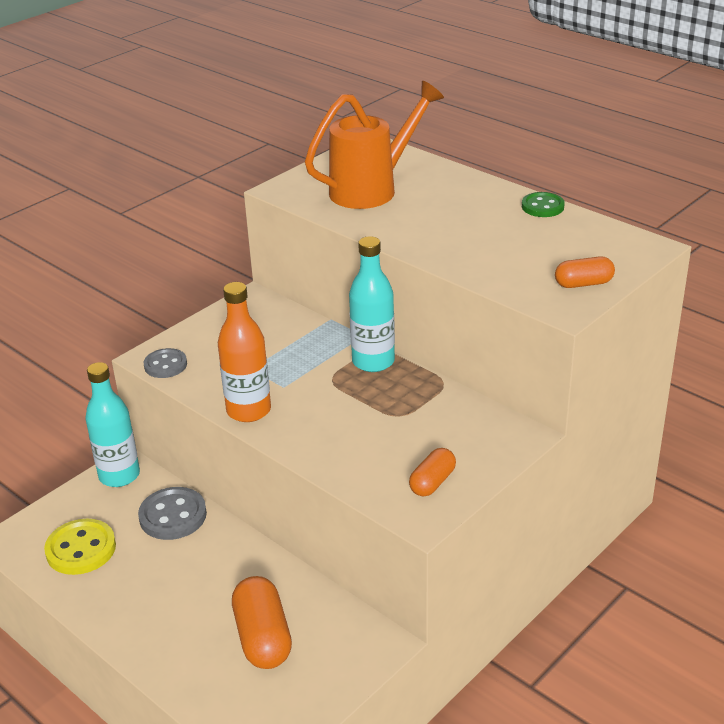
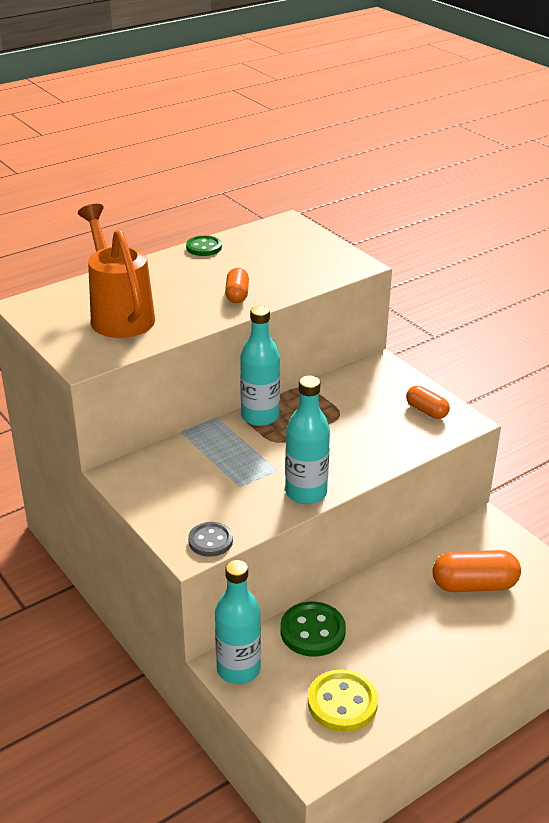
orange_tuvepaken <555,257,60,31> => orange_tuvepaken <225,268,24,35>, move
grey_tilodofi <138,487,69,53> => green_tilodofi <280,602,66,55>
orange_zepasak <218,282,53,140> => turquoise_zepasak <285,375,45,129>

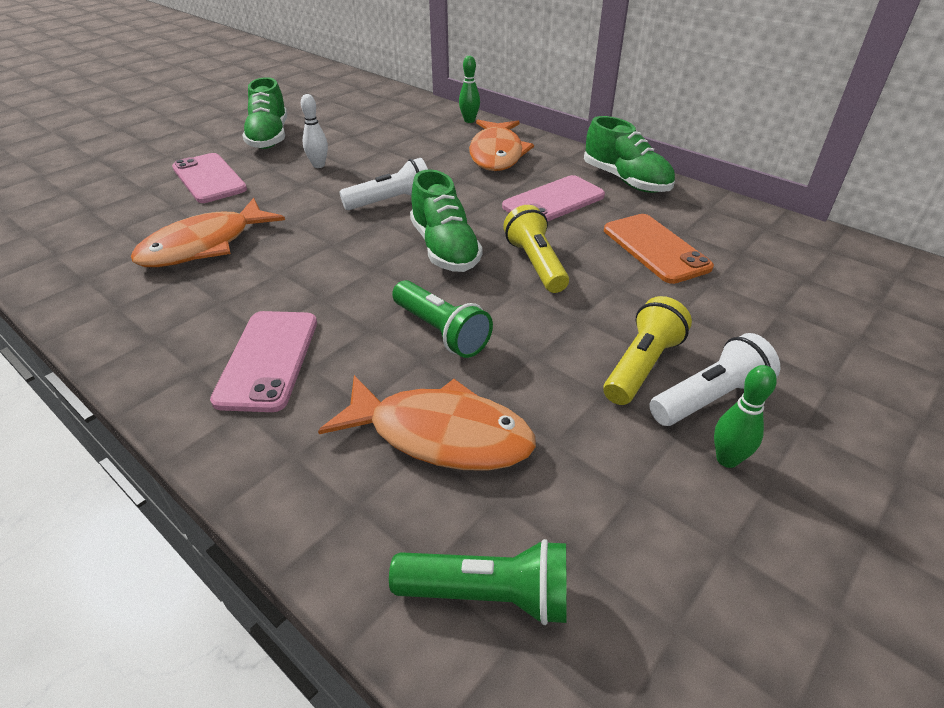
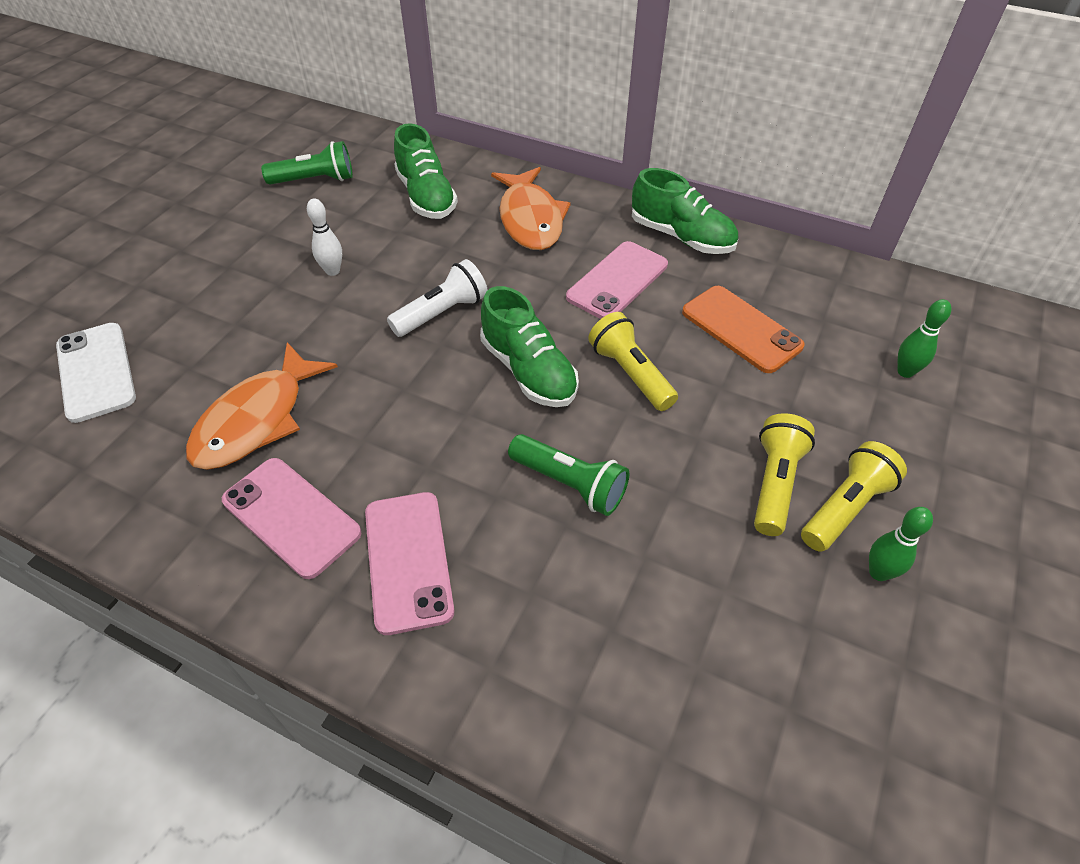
nothing => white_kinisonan <56,323,80,100>
pink_kinisonan <172,153,75,50> => pink_kinisonan <222,458,139,121>, move
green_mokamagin <389,539,177,86> => green_mokamagin <261,141,92,44>, move
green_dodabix <242,77,45,72> => green_dodabix <394,123,64,96>, move
white_mokamagin <649,333,131,93> => yellow_mokamagin <801,441,106,111>
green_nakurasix <459,56,21,67> => green_nakurasix <897,299,54,79>, move
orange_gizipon <318,375,218,96> => nothing

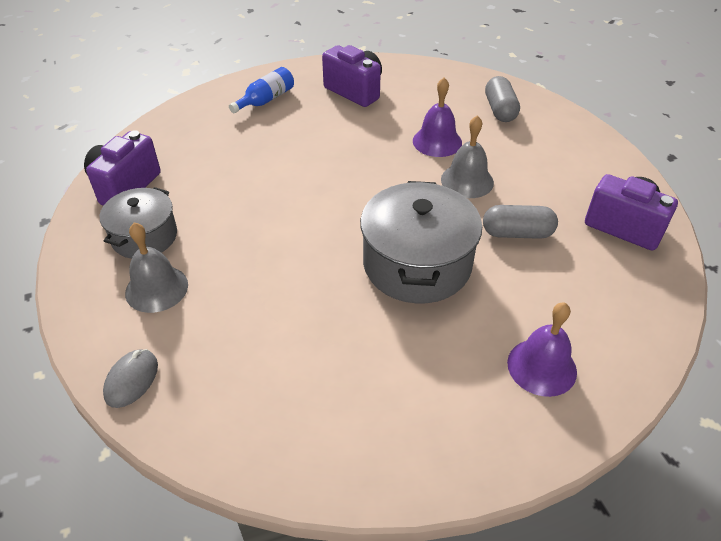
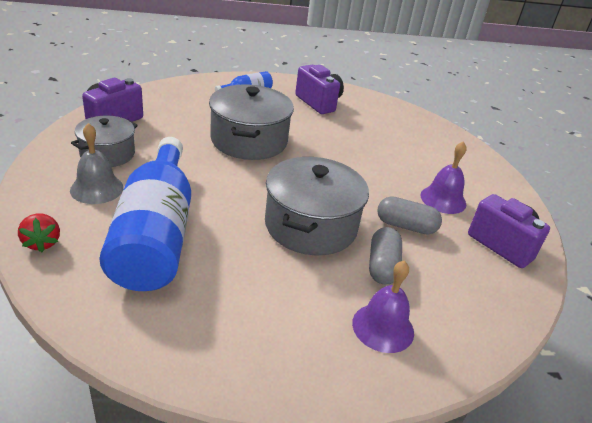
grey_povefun <103,349,55,59> => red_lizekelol <18,213,42,39>
nothing => blue_zepasak <99,137,92,154>
nothing => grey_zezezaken <209,85,85,75>
grey_tuvepaken <485,76,35,46> => grey_tuvepaken <369,227,33,58>, move
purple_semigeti <413,78,49,79> => purple_semigeti <420,141,47,73>, move
grey_semigeti <441,115,53,83> => nothing

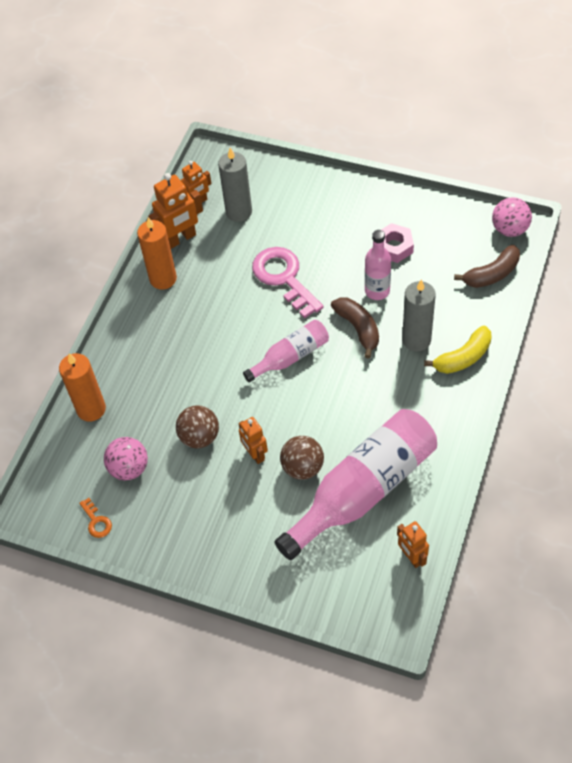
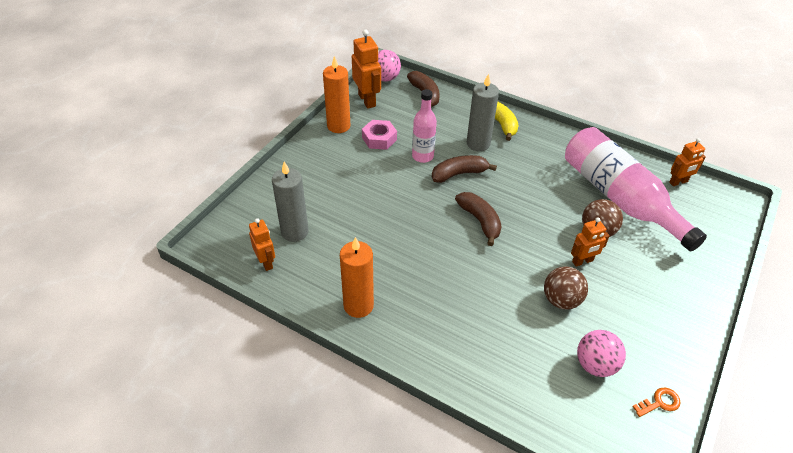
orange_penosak <59,353,47,69> => orange_penosak <323,56,28,77>, move
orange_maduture <149,173,54,76> => orange_maduture <352,30,29,79>, move
pink_zepasak <243,320,86,62> => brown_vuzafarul <455,192,47,54>
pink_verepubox <252,247,71,72> => nothing

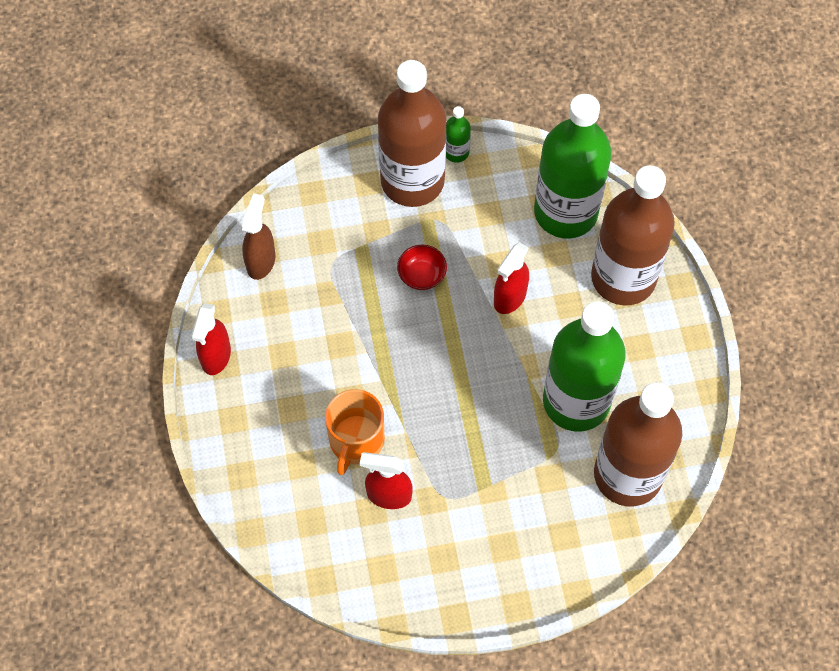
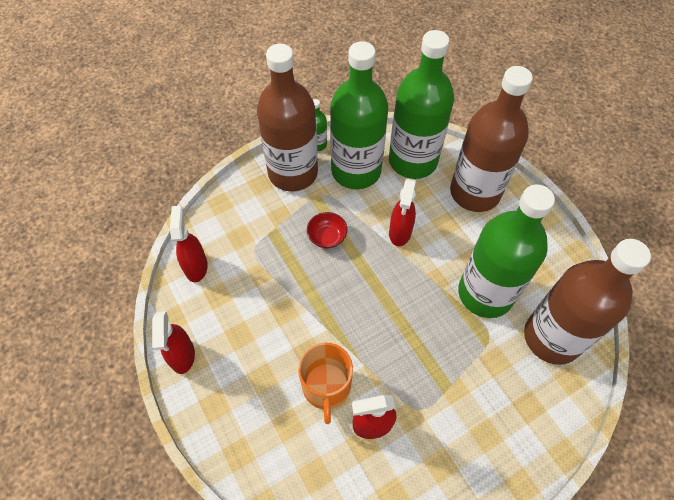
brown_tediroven <242,193,34,87> => red_tediroven <170,206,38,76>
nothing => green_zepasak <330,41,58,148>

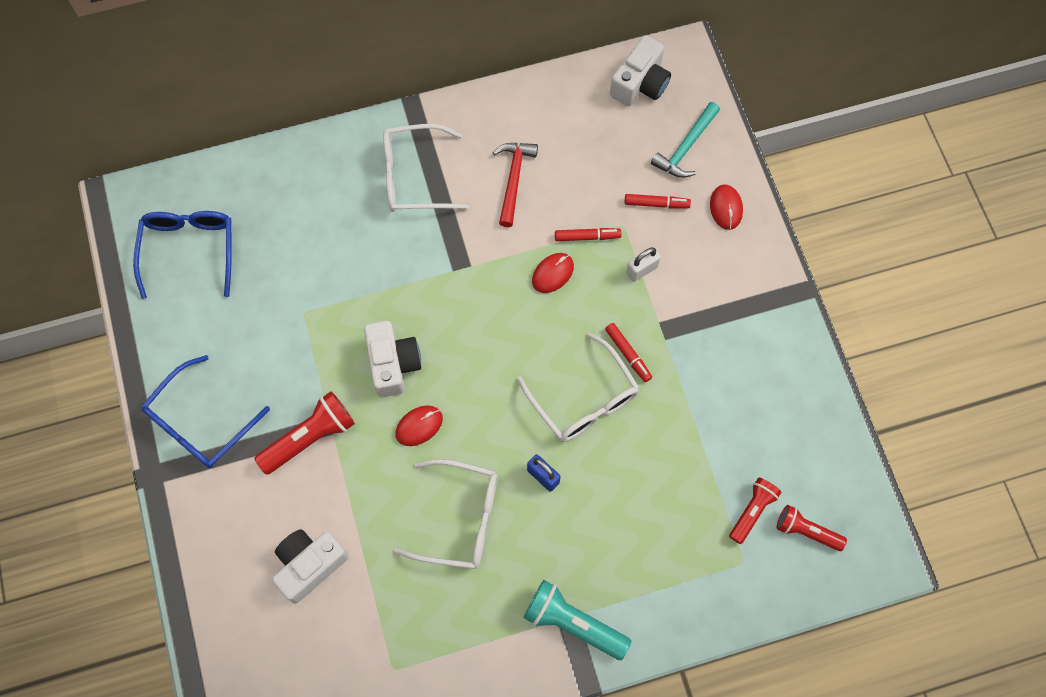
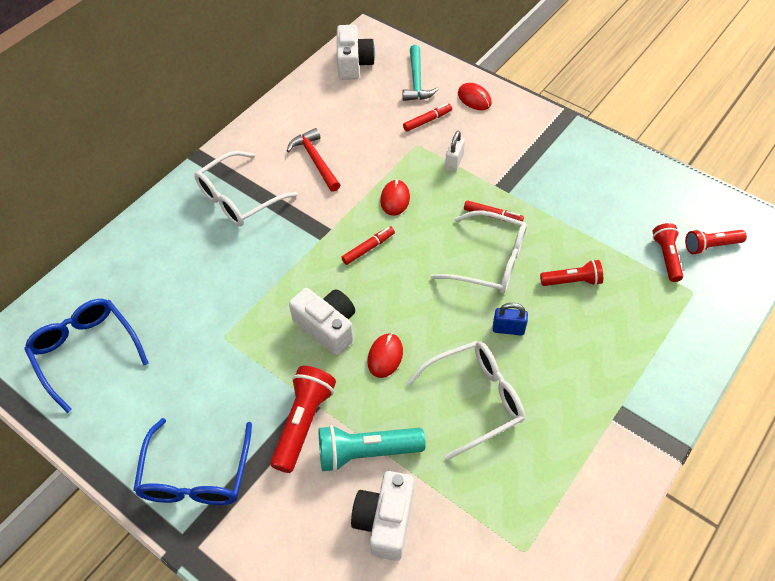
turquoise_mokamagin <523,580,108,80> => turquoise_mokamagin <319,425,107,47>, move
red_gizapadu <555,228,66,13> => red_gizapadu <341,226,54,39>, move
nothing => red_mokamagin <540,260,63,26>

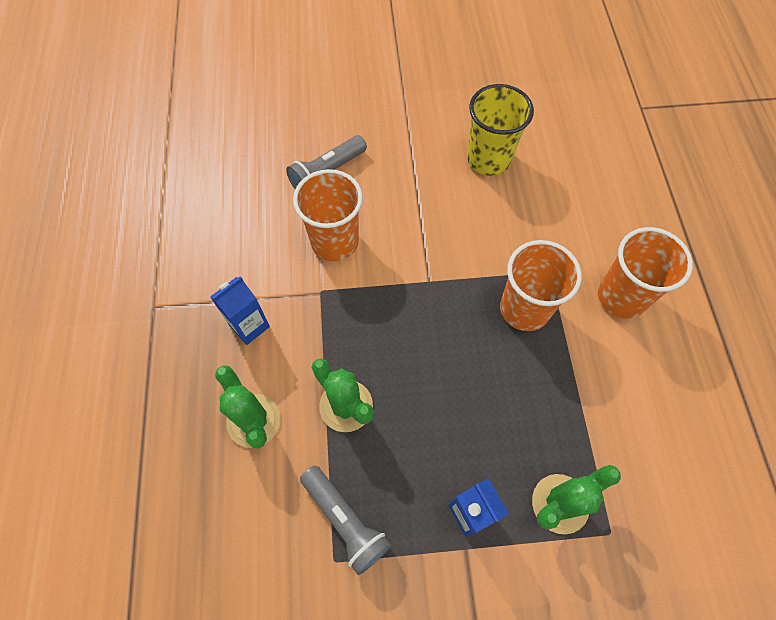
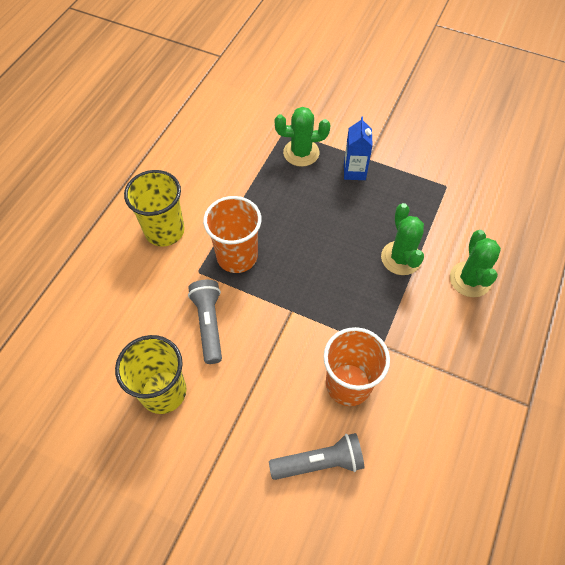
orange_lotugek <598,227,95,91> => yellow_lotugek <124,170,61,77>
grey_mokamagin <300,466,91,109> => grey_mokamagin <188,280,34,84>, move
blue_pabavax <210,276,60,69> => nothing

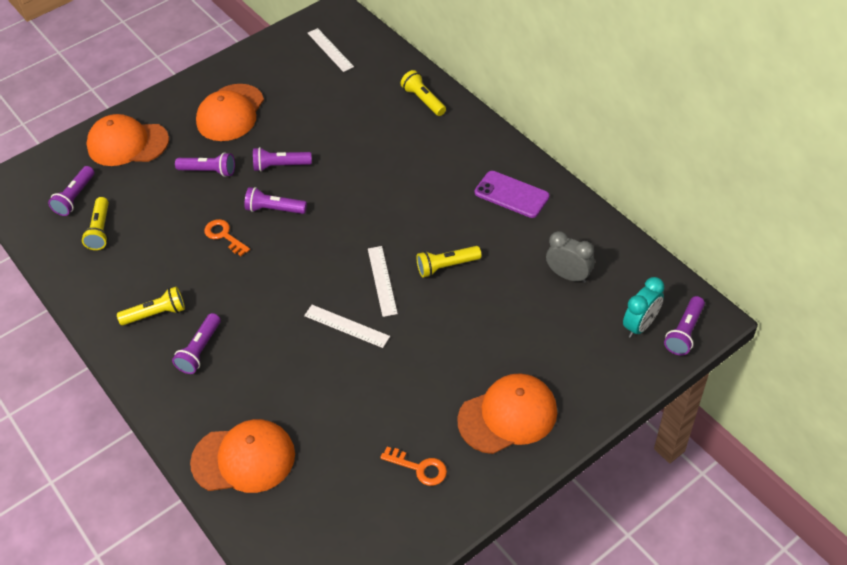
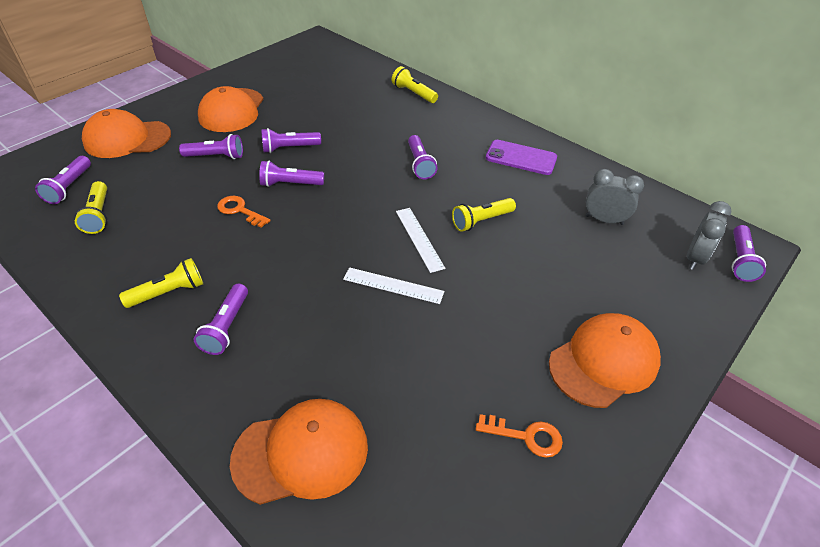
nothing => purple_mokamagin <408,135,29,44>
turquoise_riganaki <623,277,42,61> => grey_riganaki <687,201,44,69>
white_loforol <308,28,46,44> => nothing

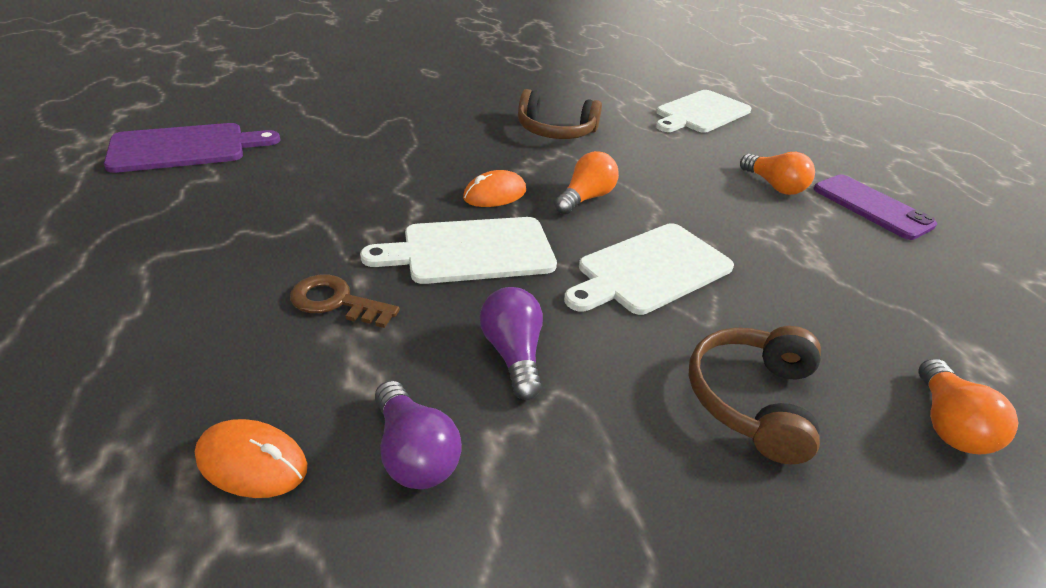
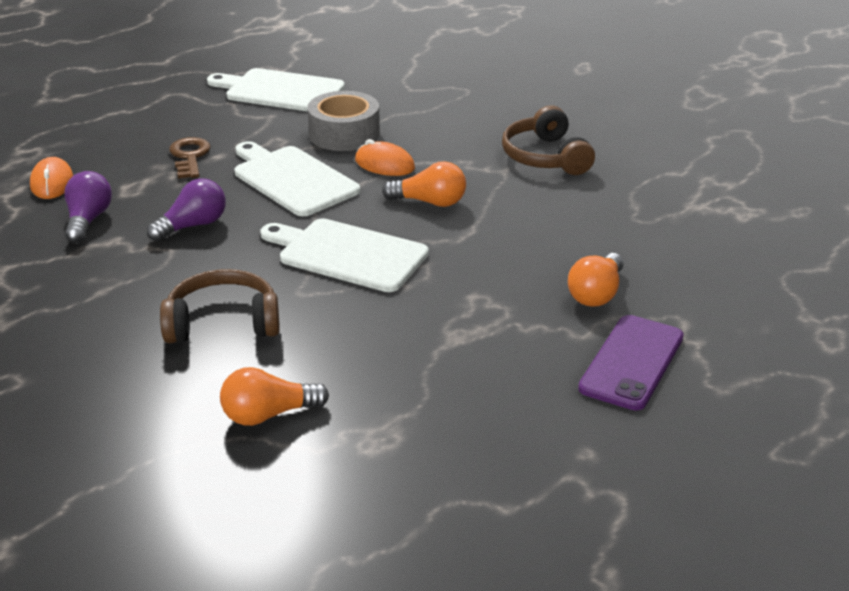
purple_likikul <375,380,87,109> => purple_likikul <64,171,48,72>, 150 degrees clockwise
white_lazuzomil <656,90,95,43> => white_lazuzomil <207,68,138,44>, move
nothing => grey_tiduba <307,91,73,60>
purple_lazuzomil <104,123,176,50> => nothing

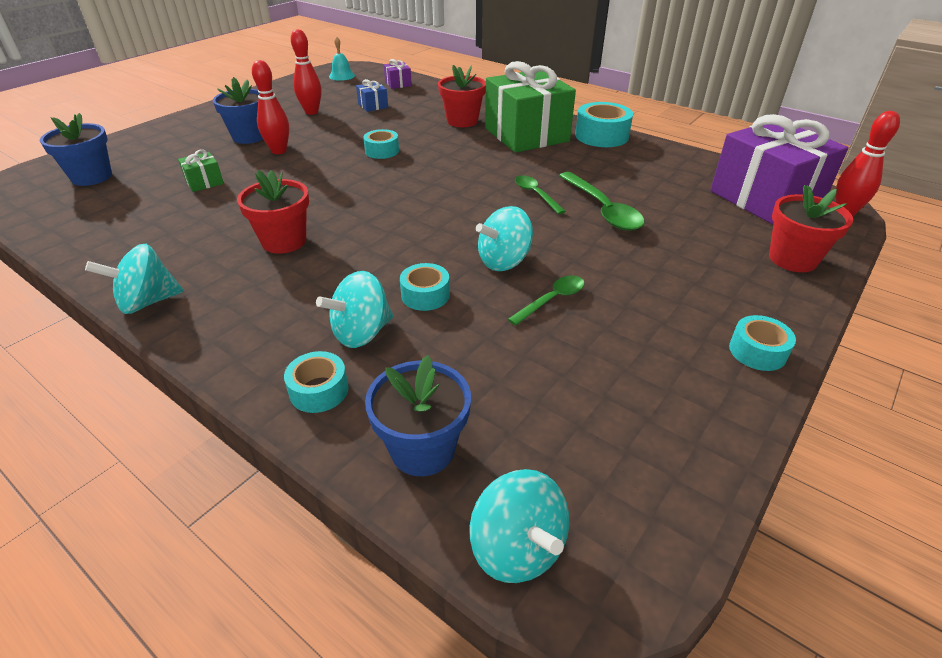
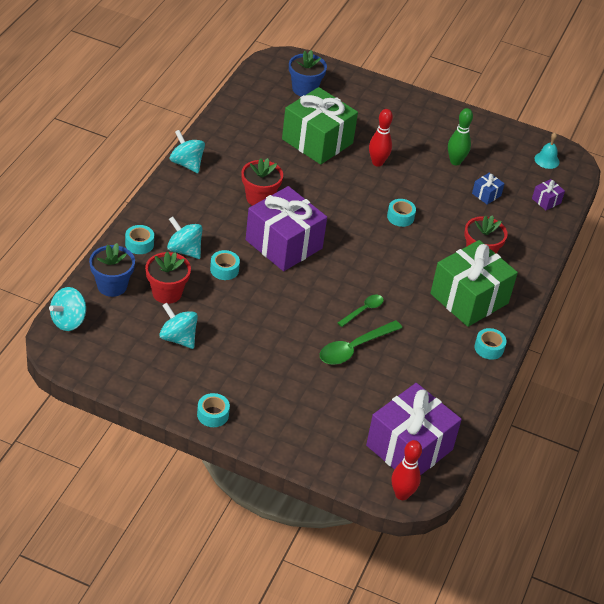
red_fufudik <769,185,84,87> => red_fufudik <145,252,46,52>, move
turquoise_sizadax <476,206,57,65> => turquoise_sizadax <159,303,39,46>, move
nothing => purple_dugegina <246,186,81,85>
green_dugegina <178,149,46,43> => green_dugegina <282,87,76,78>, x2.46
red_nakurasix <291,29,30,86> => green_nakurasix <448,108,25,57>
turquoise_tiduba <575,102,58,45> => turquoise_tiduba <474,328,33,32>, x0.61
blue_fufudik <213,77,50,67> => nothing
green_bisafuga <508,275,76,51> => nothing

